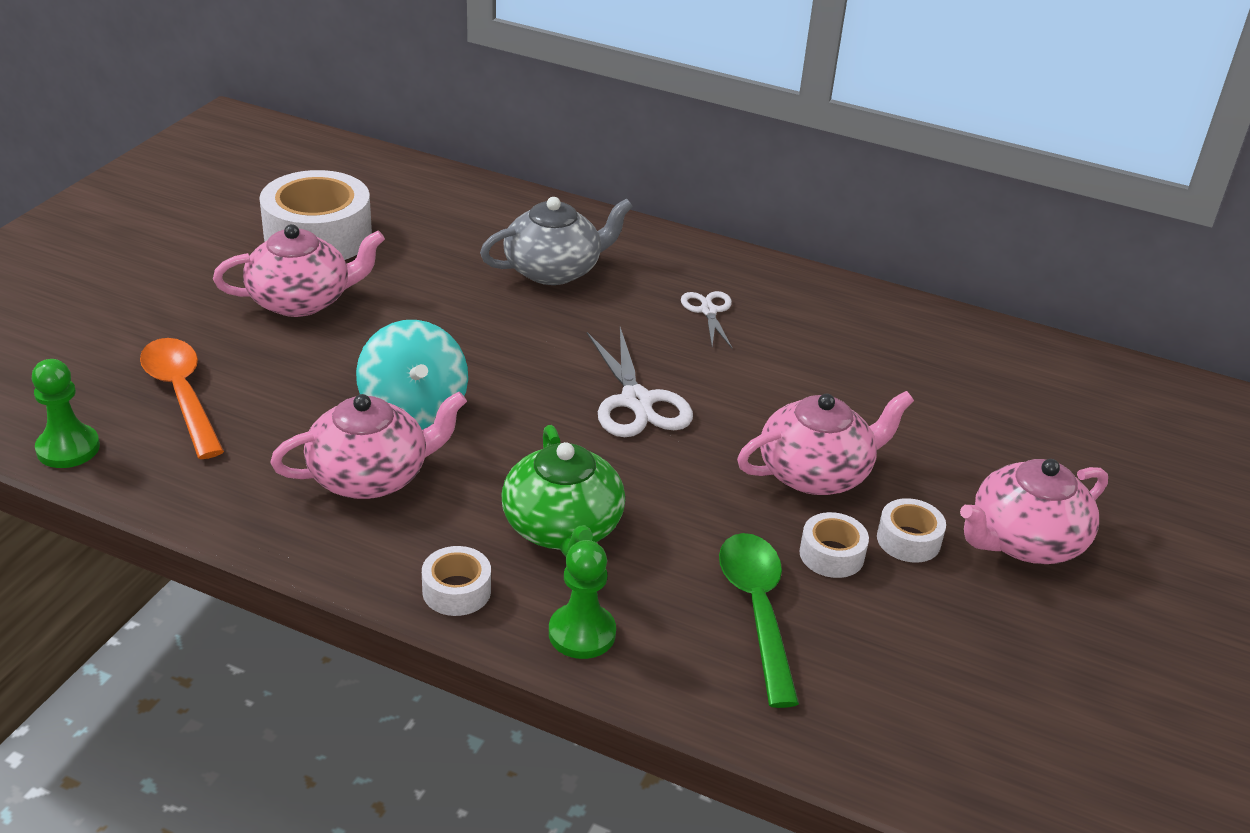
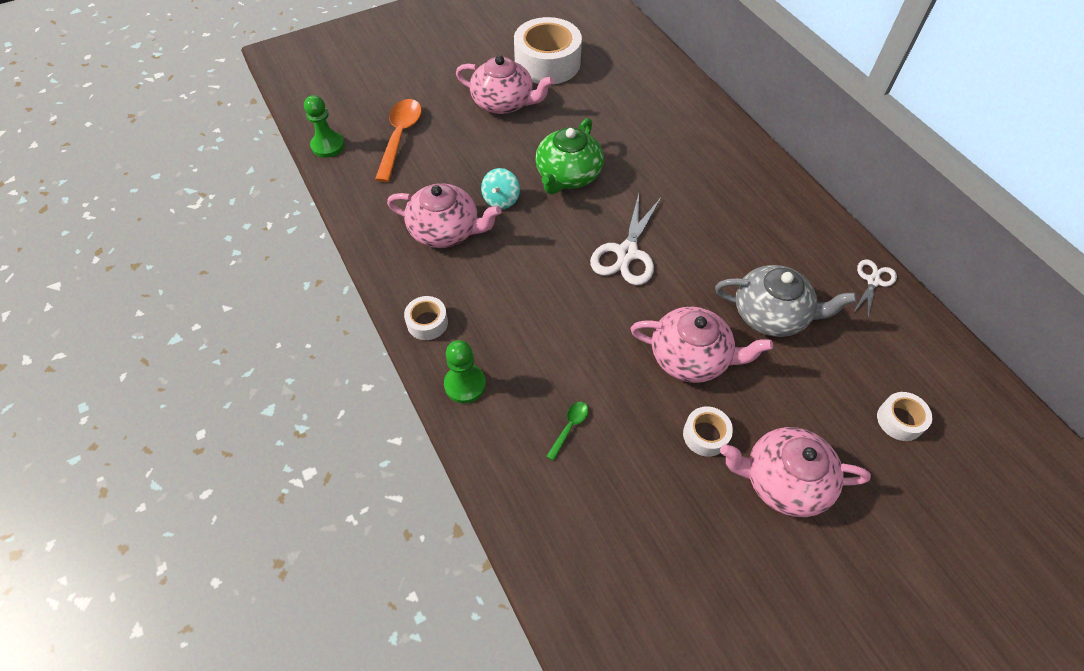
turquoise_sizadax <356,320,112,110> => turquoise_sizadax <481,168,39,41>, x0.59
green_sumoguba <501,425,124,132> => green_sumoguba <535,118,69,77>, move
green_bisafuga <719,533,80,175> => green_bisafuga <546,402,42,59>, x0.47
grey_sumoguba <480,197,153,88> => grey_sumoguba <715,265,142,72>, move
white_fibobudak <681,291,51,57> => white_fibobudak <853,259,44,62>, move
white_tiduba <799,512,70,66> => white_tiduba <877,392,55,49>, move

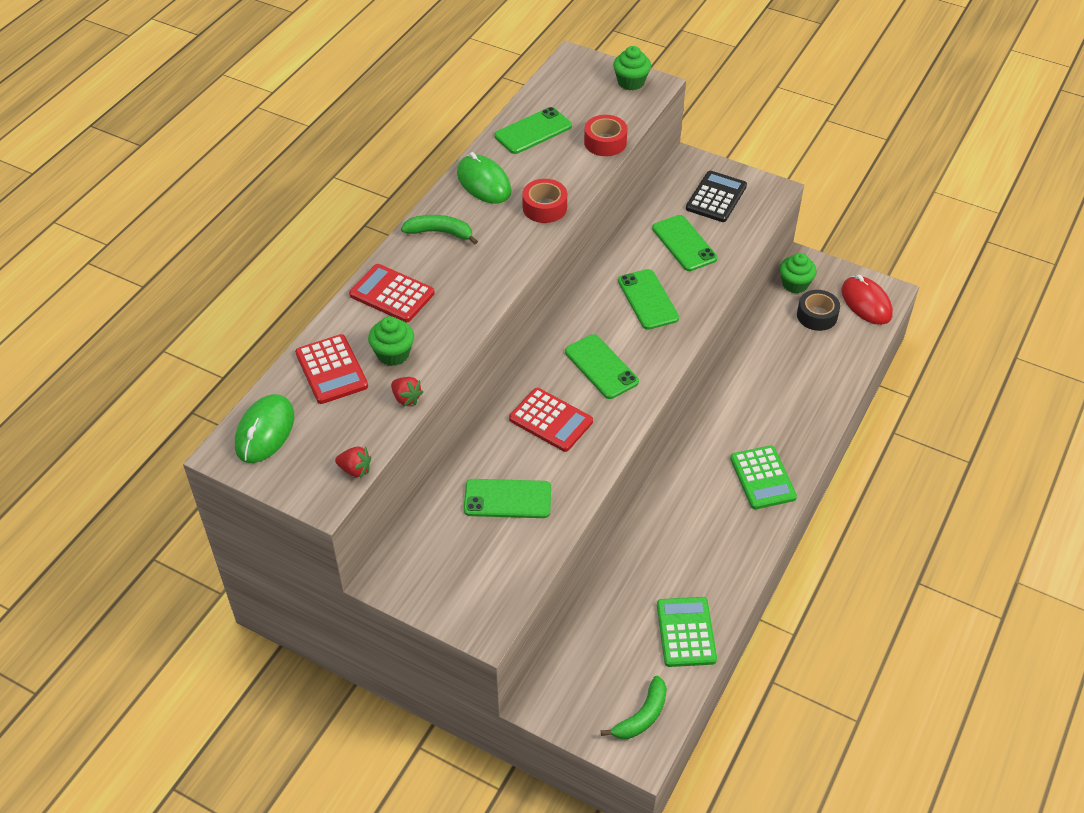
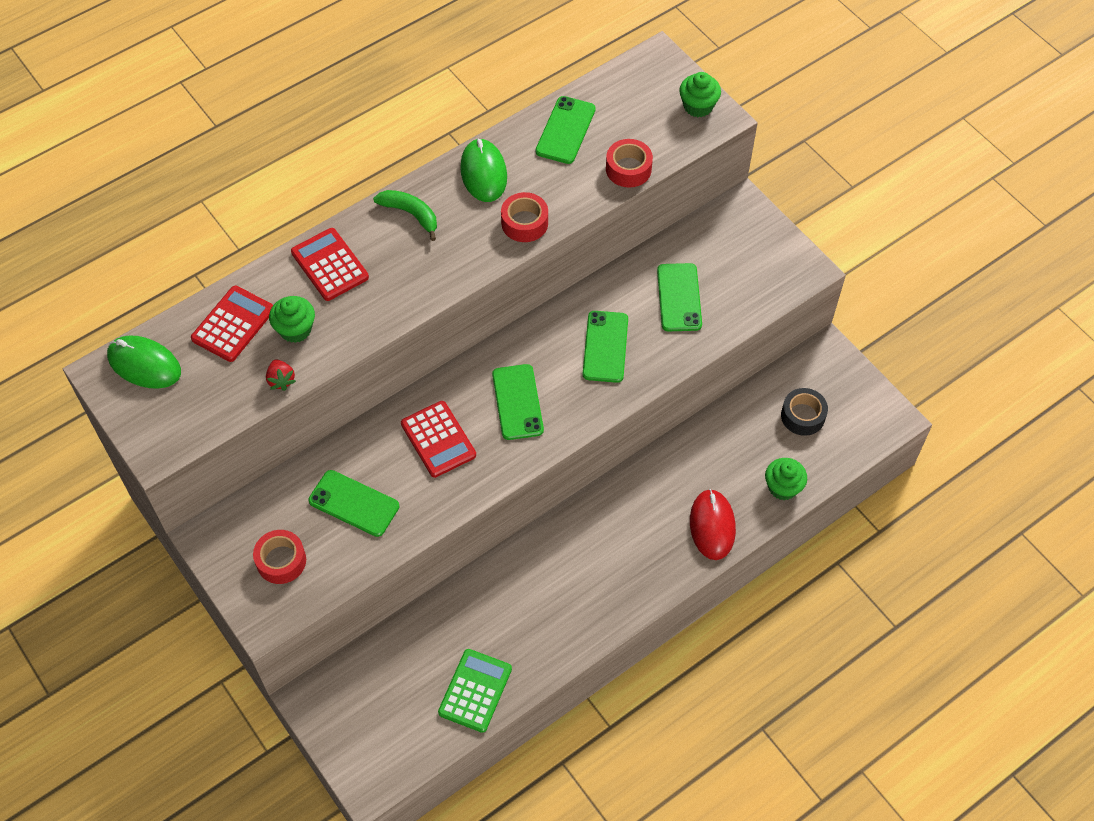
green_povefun <235,394,59,69> => green_povefun <107,335,74,54>, 75 degrees clockwise
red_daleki <295,334,73,70> => red_daleki <191,286,82,76>, 150 degrees counterclockwise
nothing => red_tiduba <253,530,53,54>
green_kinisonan <495,107,77,47> => green_kinisonan <536,96,60,68>, 60 degrees counterclockwise
red_povefun <841,275,52,50> => red_povefun <690,489,46,71>, move
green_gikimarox <780,253,37,40> => green_gikimarox <765,458,42,42>, move
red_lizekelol <335,446,36,32> => nothing
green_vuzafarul <601,676,66,63> => nothing
black_daleki <686,171,61,51> => nothing
green_daleki <730,446,67,63> => nothing

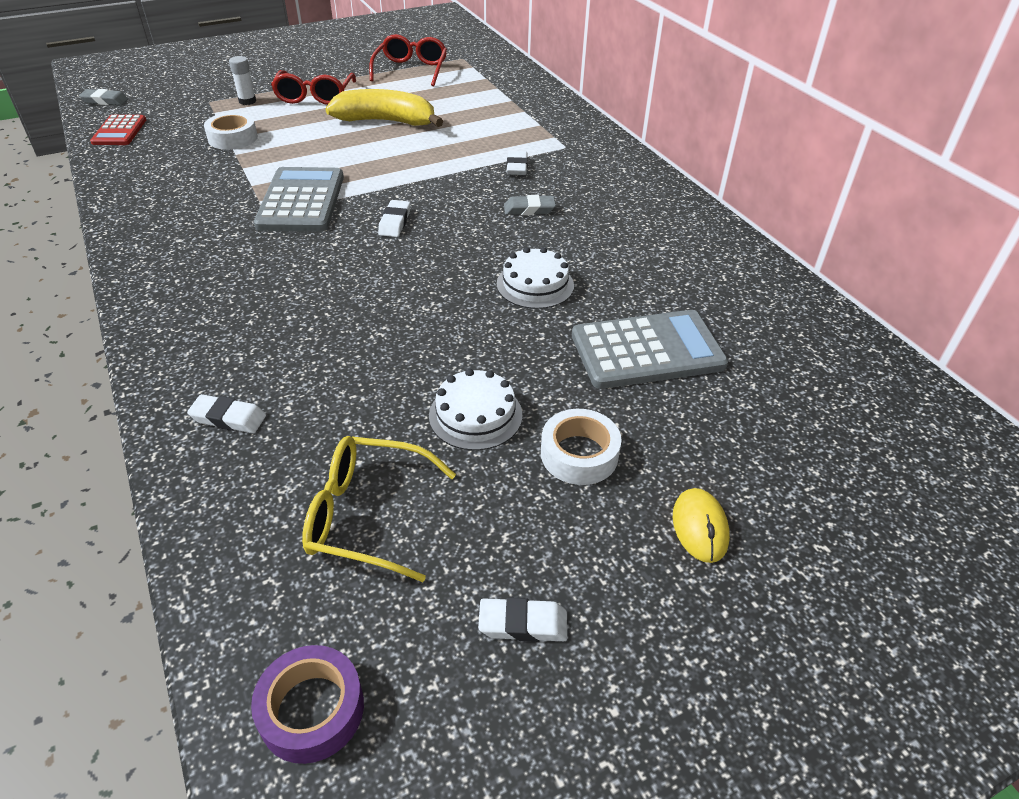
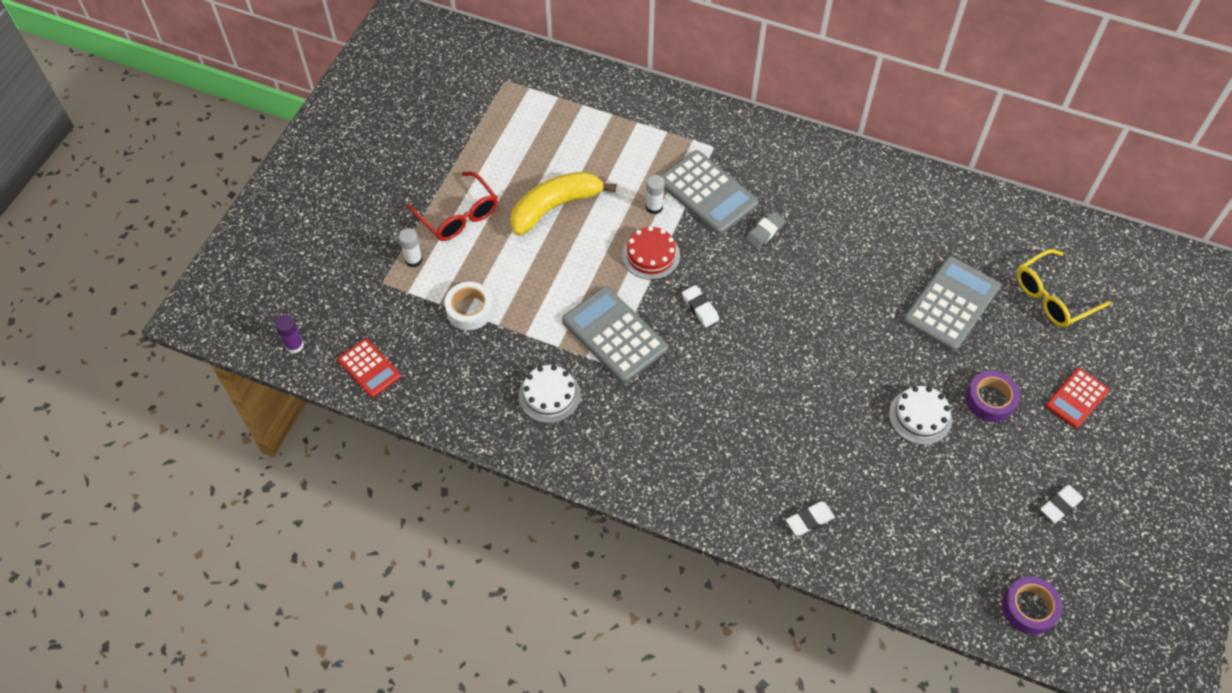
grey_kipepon <79,89,49,17> => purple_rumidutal <275,315,29,38>
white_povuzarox <497,247,77,62> => white_povuzarox <519,365,62,58>, move
nothing => red_povuzarox <622,226,58,54>
nothing => white_rumidutal <646,175,19,39>
white_kipepon <507,151,21,24> => grey_daleki <660,150,99,85>
white_tiduba <541,409,81,76> => purple_tiduba <966,371,54,51>
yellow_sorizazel <302,436,154,146> => yellow_sorizazel <1017,249,93,78>, move
yellow_povefun <673,488,57,75> => red_daleki <1045,368,64,60>
red_sorizazel <369,34,78,52> => nothing

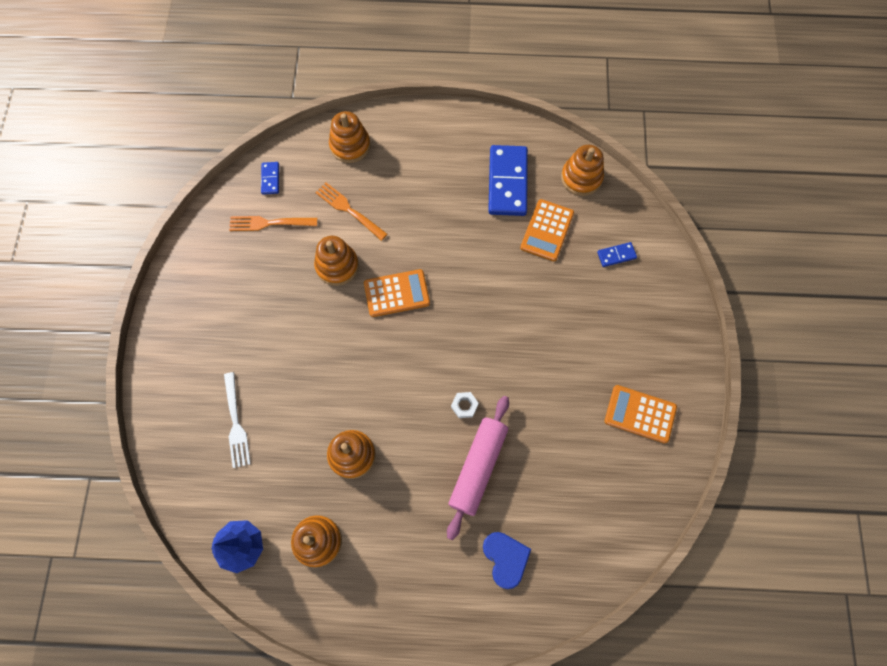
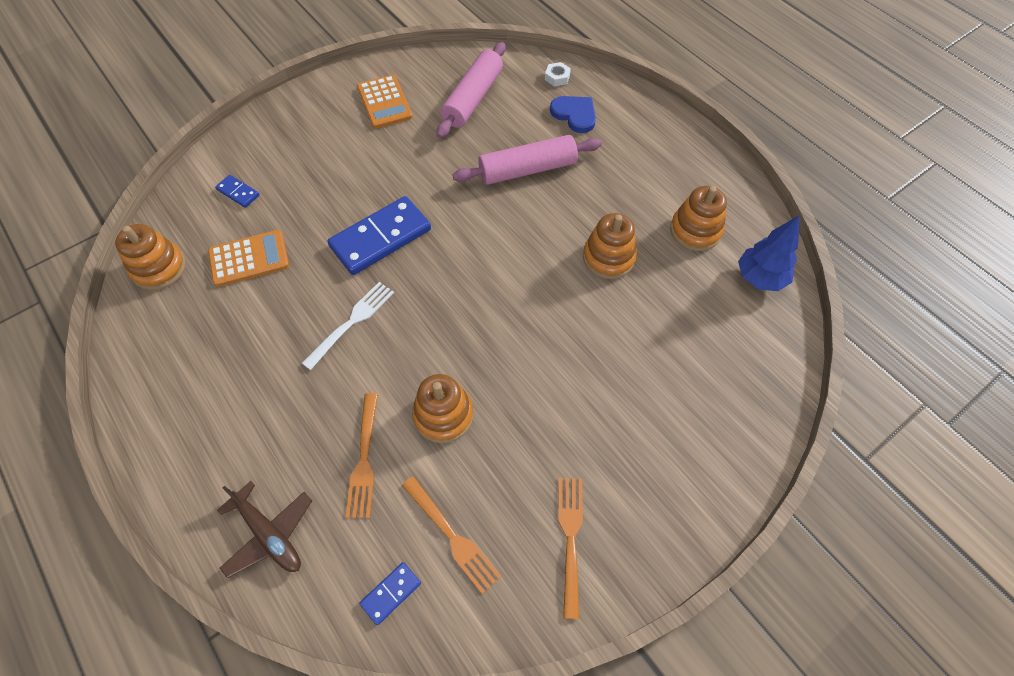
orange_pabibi <329,111,41,52> => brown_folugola <217,481,95,97>
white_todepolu <224,372,27,96> => white_todepolu <302,282,92,88>, move
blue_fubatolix <488,145,40,71> => blue_fubatolix <327,196,104,79>, move
nothing => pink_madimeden <436,42,70,96>
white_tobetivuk <451,392,28,26> => white_tobetivuk <545,62,26,25>, move
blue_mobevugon <483,532,48,57> => blue_mobevugon <550,96,46,37>, 105 degrees clockwise
nothing => orange_todepolu <558,478,25,141>
orange_daleki <364,269,66,48> => nothing

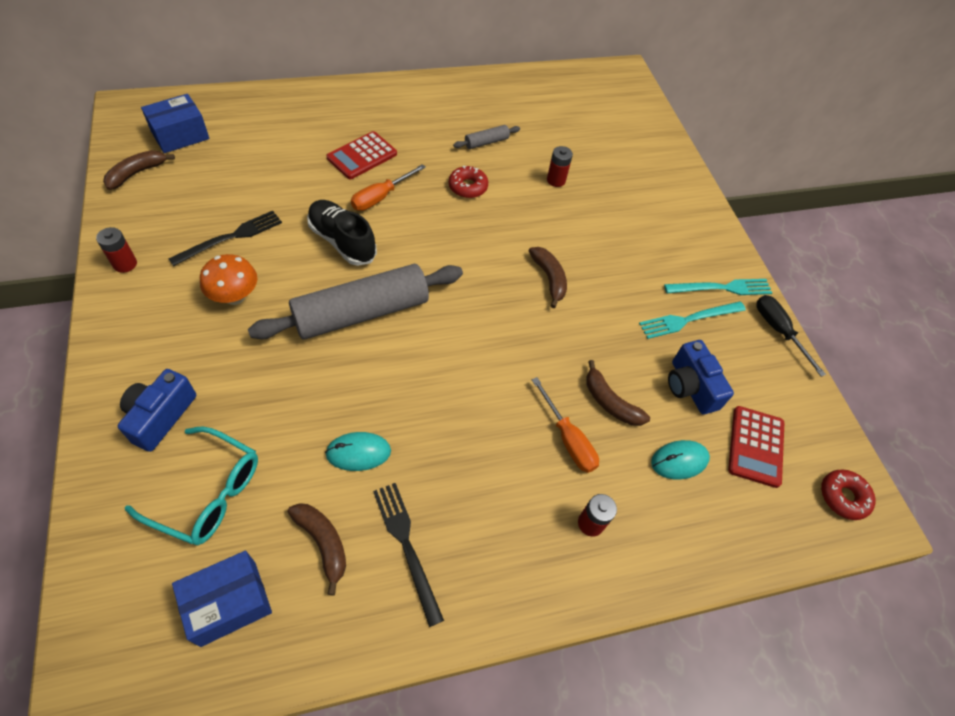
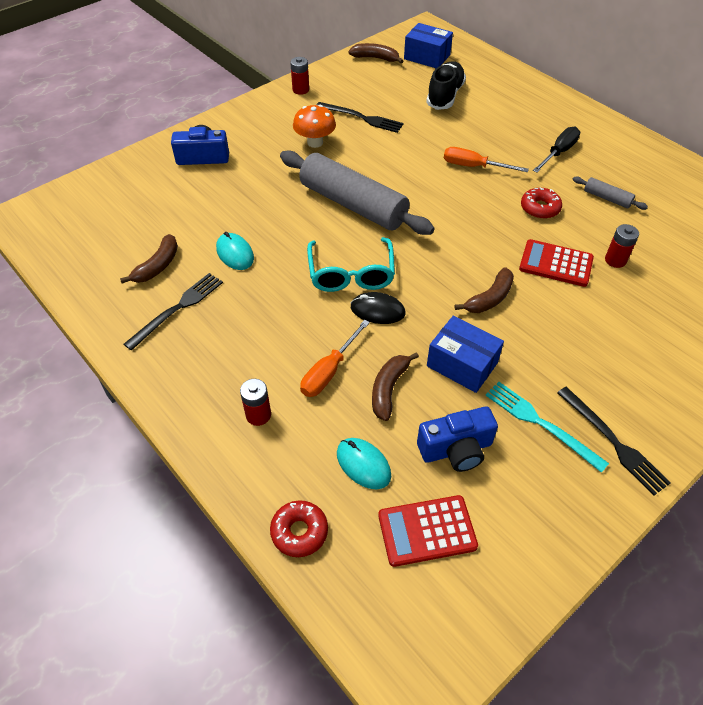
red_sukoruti <821,470,55,50> => red_sukoruti <270,500,58,57>, move
turquoise_sorizazel <125,427,133,118> => turquoise_sorizazel <307,237,88,55>, move
nothing => black_povefun <351,292,55,32>
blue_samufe <668,340,66,75> => blue_samufe <417,406,81,66>, 150 degrees counterclockwise
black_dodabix <307,200,70,66> => black_dodabix <426,61,40,49>, move
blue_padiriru <172,551,100,96> => blue_padiriru <427,315,77,78>, move
red_daleki <326,131,71,48> => red_daleki <519,239,75,48>, move
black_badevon <756,295,70,82> => black_badevon <533,127,47,46>, move
turquoise_todepolu <664,279,108,16> => black_todepolu <557,387,114,109>

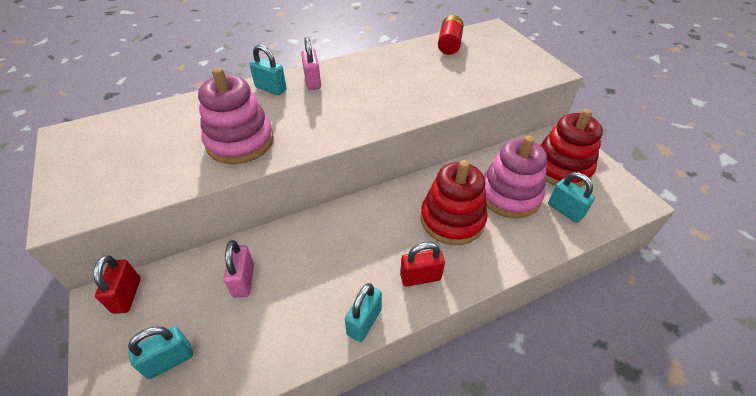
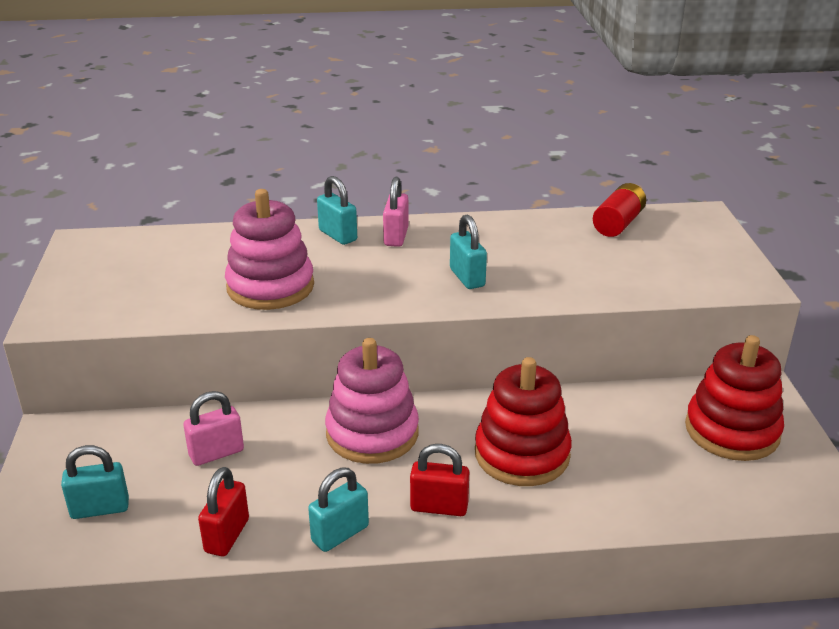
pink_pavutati <223,240,31,58> => pink_pavutati <183,391,61,75>, 45 degrees clockwise
red_pavutati <94,256,47,58> => red_pavutati <198,467,51,90>, move
pink_pabibi <483,136,64,82> => pink_pabibi <325,338,94,126>, move
turquoise_pavutati <548,172,47,51> => turquoise_pavutati <450,214,37,75>, move

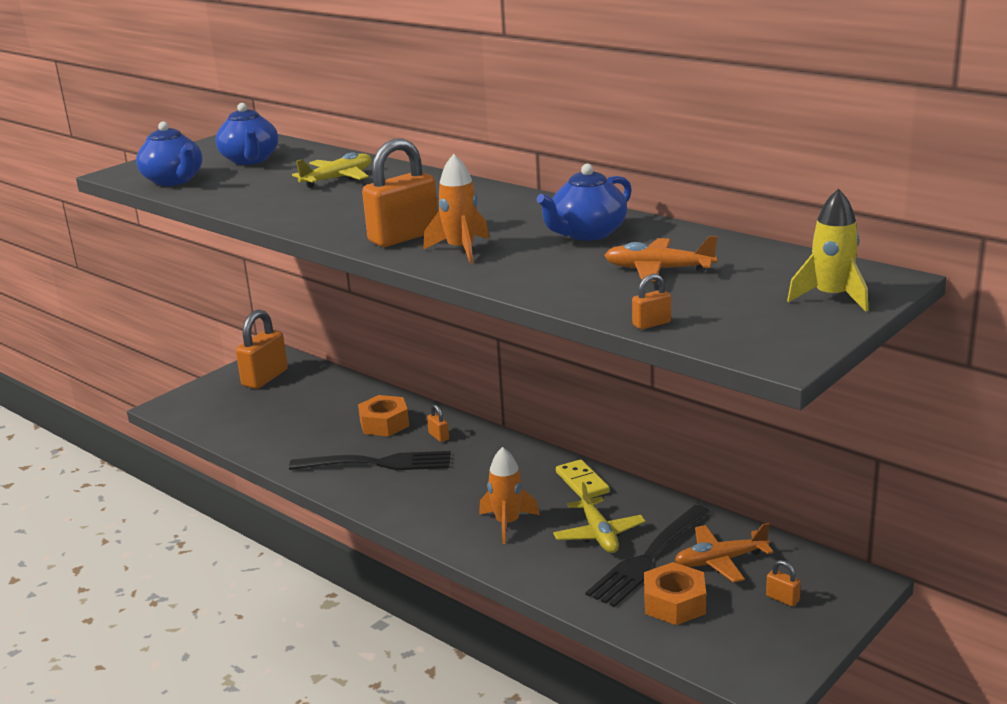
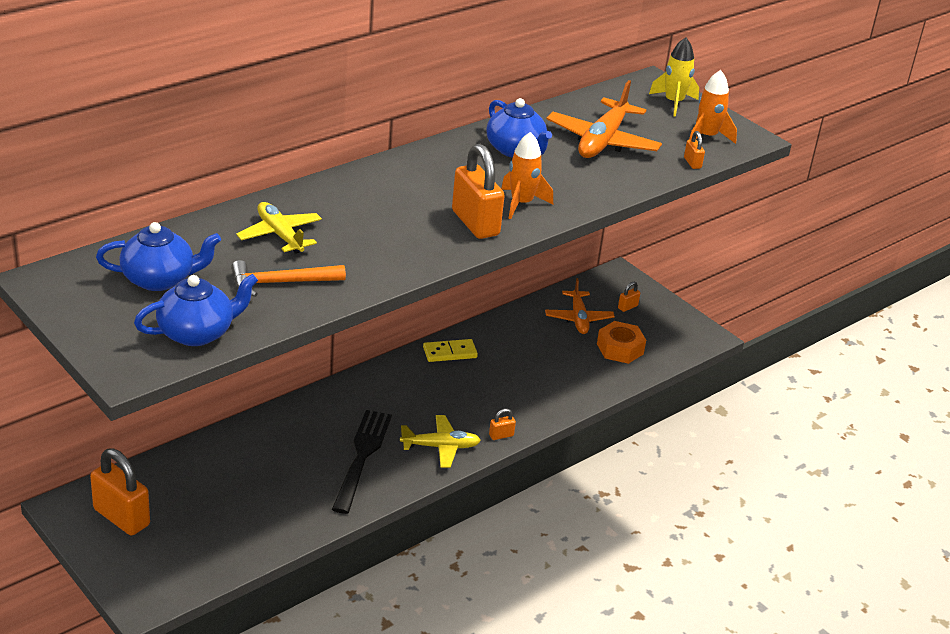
nothing => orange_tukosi <231,260,115,37>
yellow_folugola <553,482,93,71> => yellow_folugola <400,415,81,53>, move
orange_pavutati <427,404,22,38> => orange_pavutati <489,409,27,31>, move
orange_folugola <604,236,114,45> => orange_folugola <547,80,115,78>, x1.51
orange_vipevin <479,447,61,97> => orange_vipevin <689,70,48,74>, move
orange_tobetivuk <358,395,51,41> => nothing
black_todepolu <586,505,124,102> => nothing

